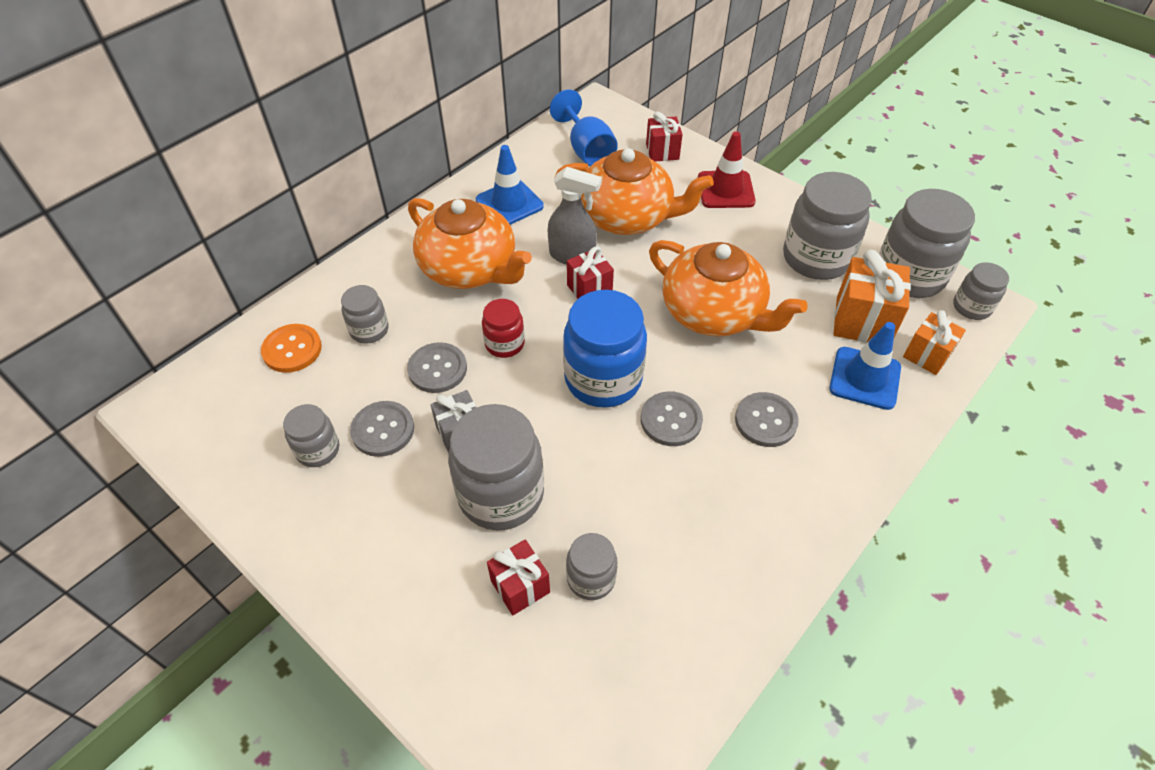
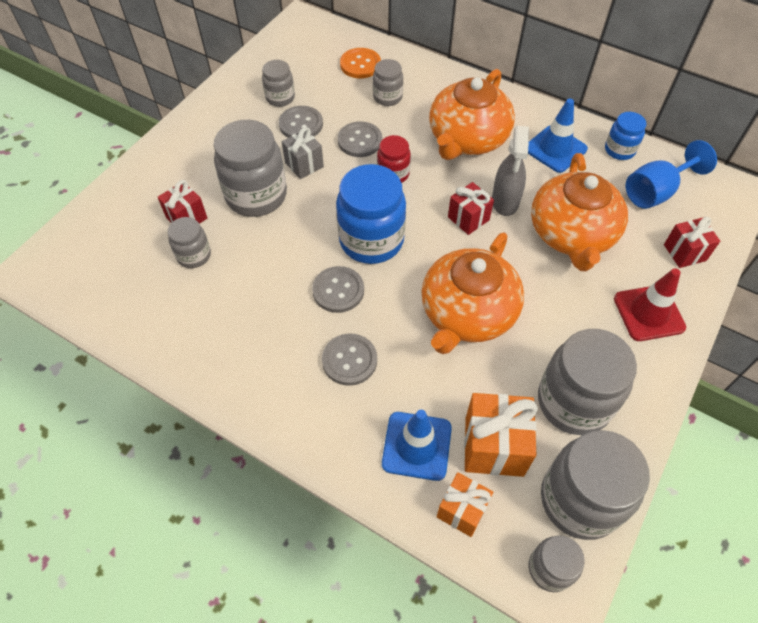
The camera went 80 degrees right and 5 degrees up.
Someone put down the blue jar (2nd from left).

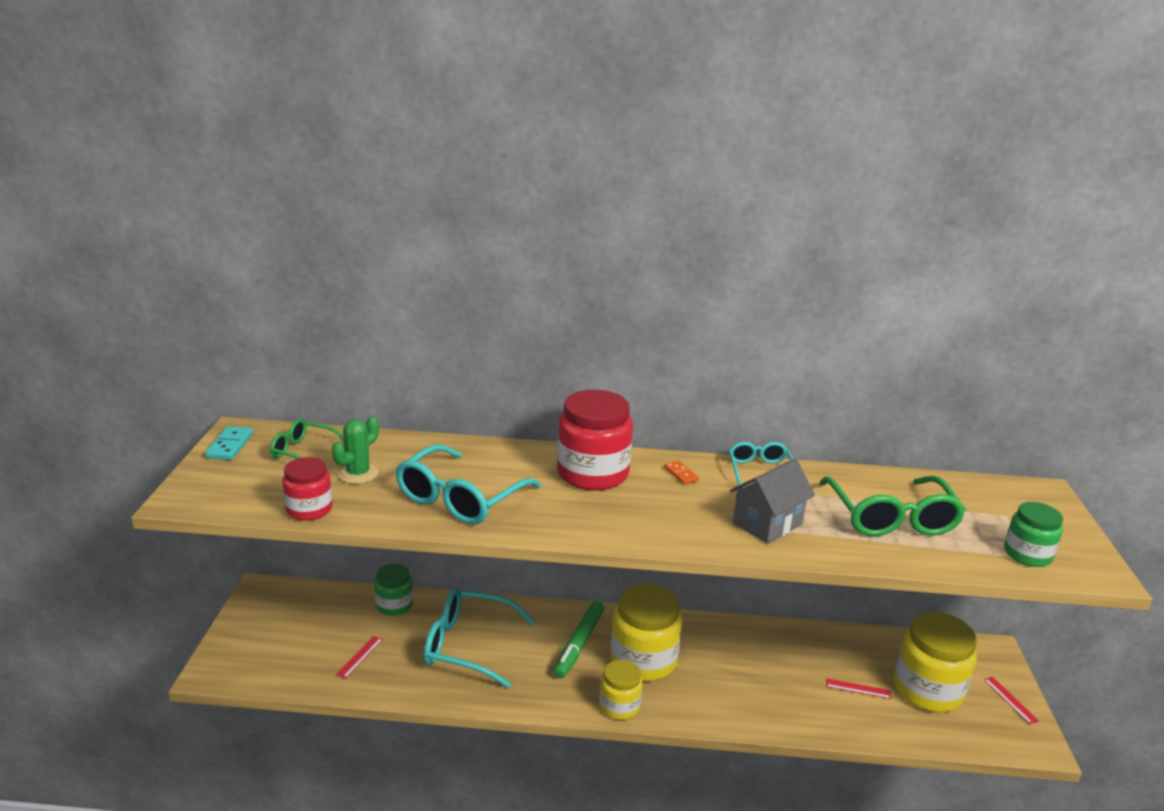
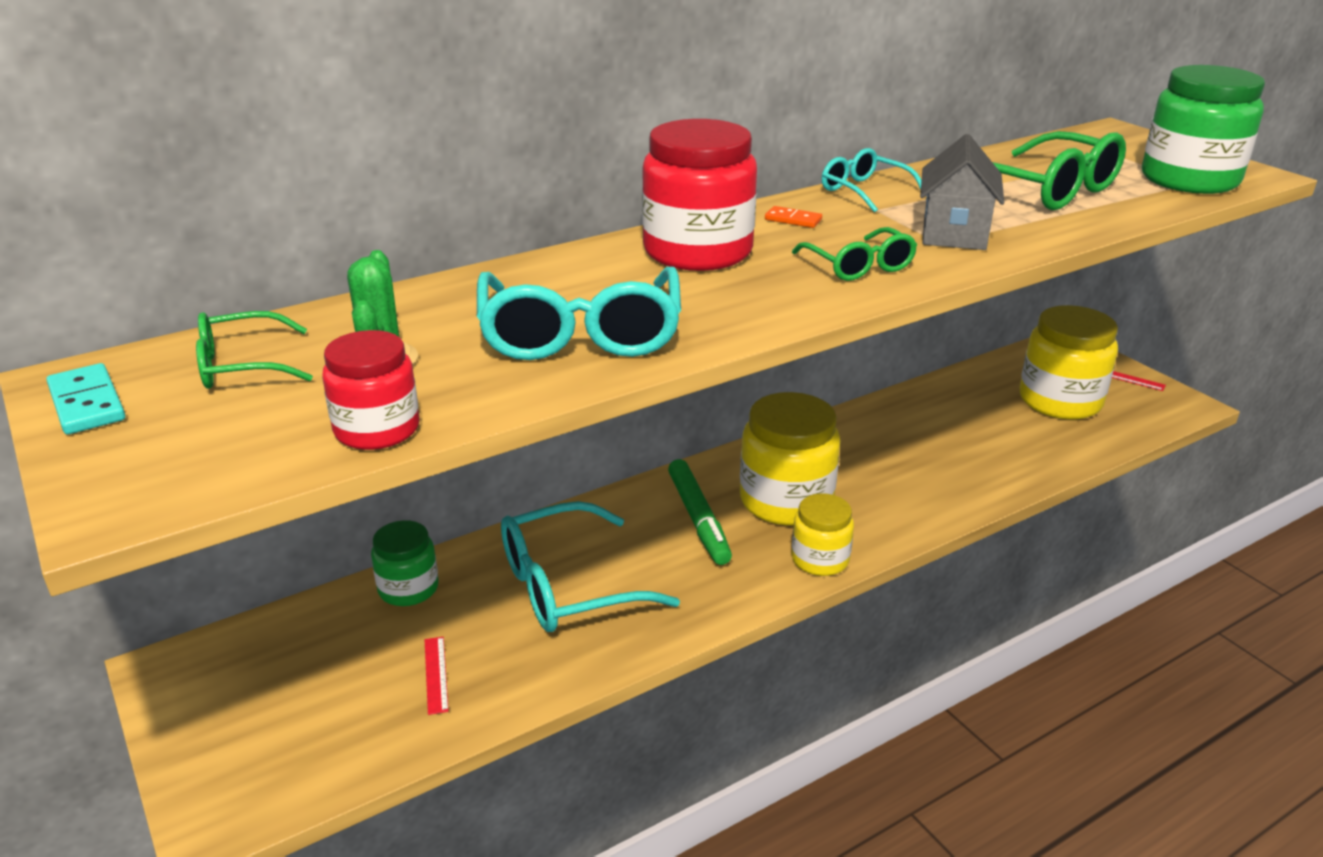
The camera went 35 degrees left and 5 degrees up.
Someone took away the red ruler (2nd from left).
Someone scaled the green jar (2nd from left) by 1.74.
Someone put down the green glasses (2nd from left).

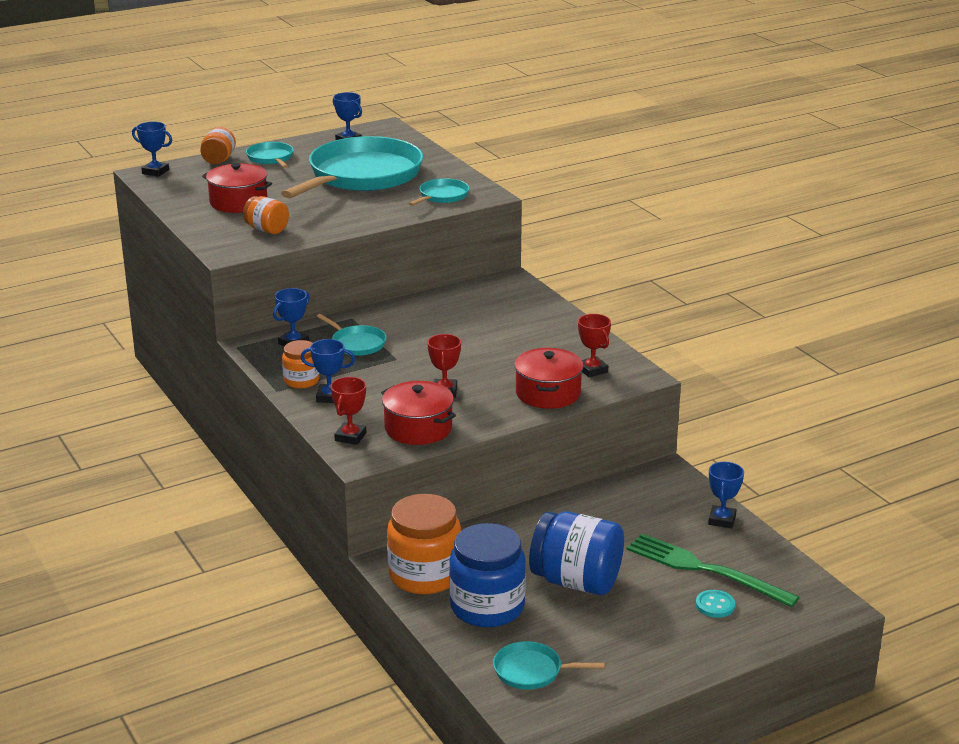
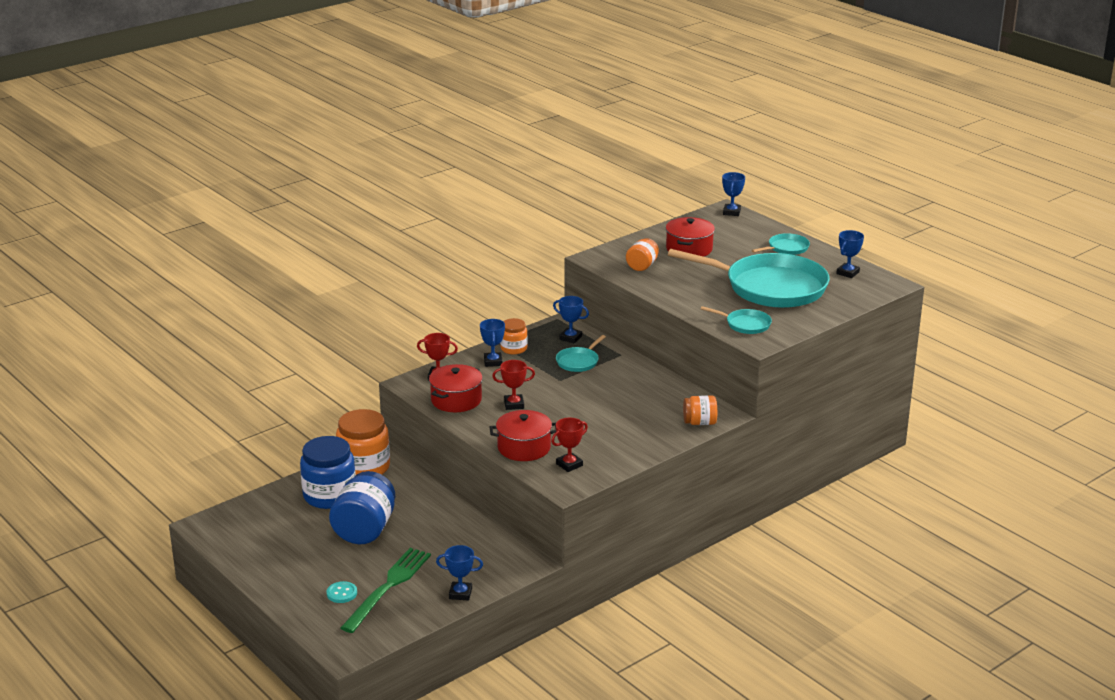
The camera went 80 degrees right and 0 degrees up.
Someone carried the orange jar (1st from left in the first image).
Someone took away the turquoise pan (5th from left).

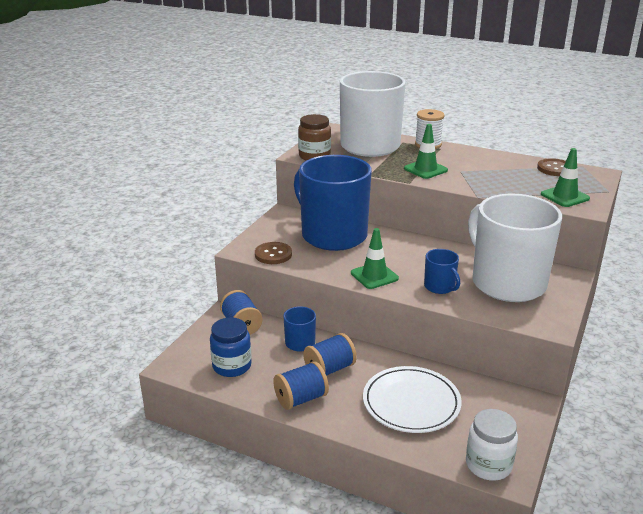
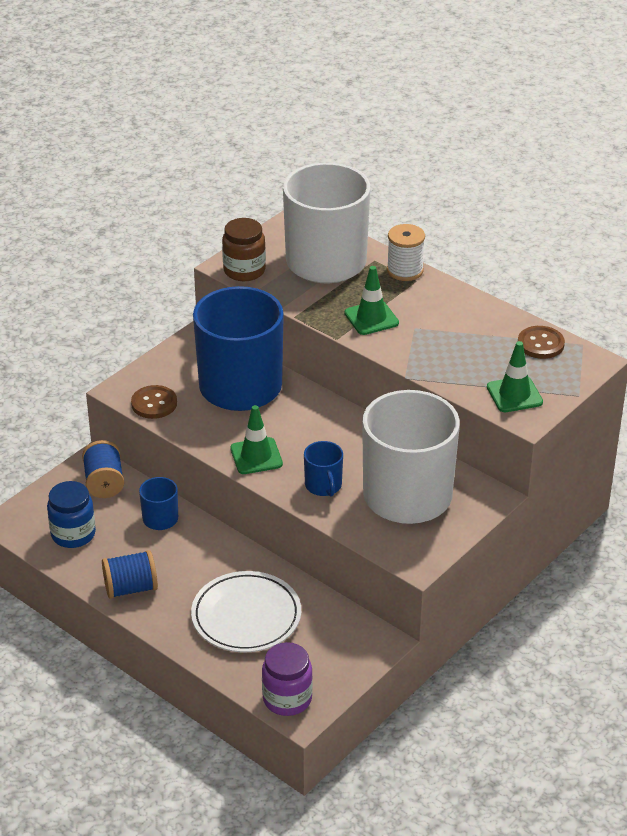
The camera went 15 degrees right and 10 degrees up.
Someone took away the blue spool (3rd from left).
Someone repainted the white jar, which became the purple jar.

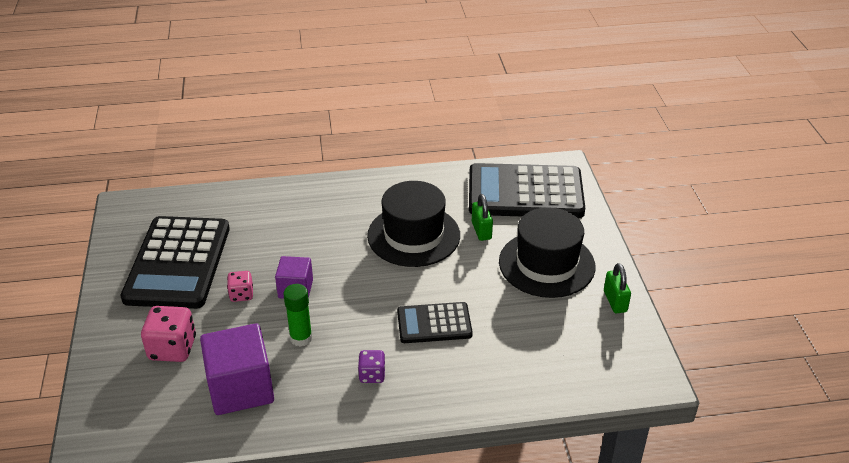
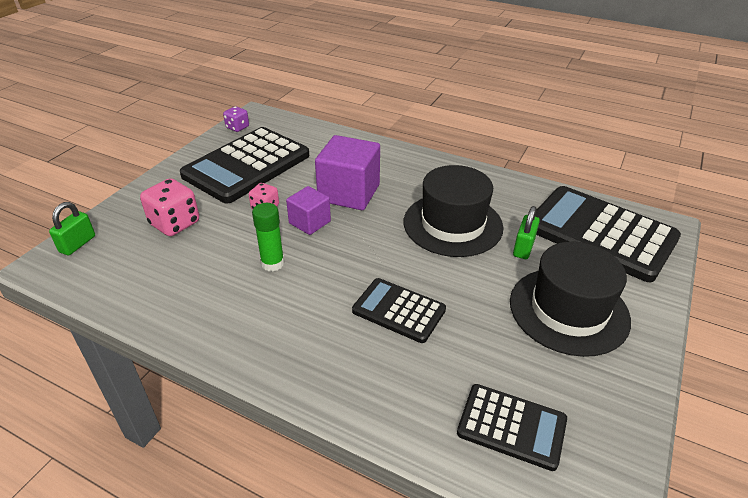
The camera went 35 degrees right and 0 degrees up.
Someone carried the purple cube (1st from left in the first image).
Someone carried the purple dice.
Someone carried the green padlock (2nd from left in the first image).
Someone put down the black calculator (3rd from left).

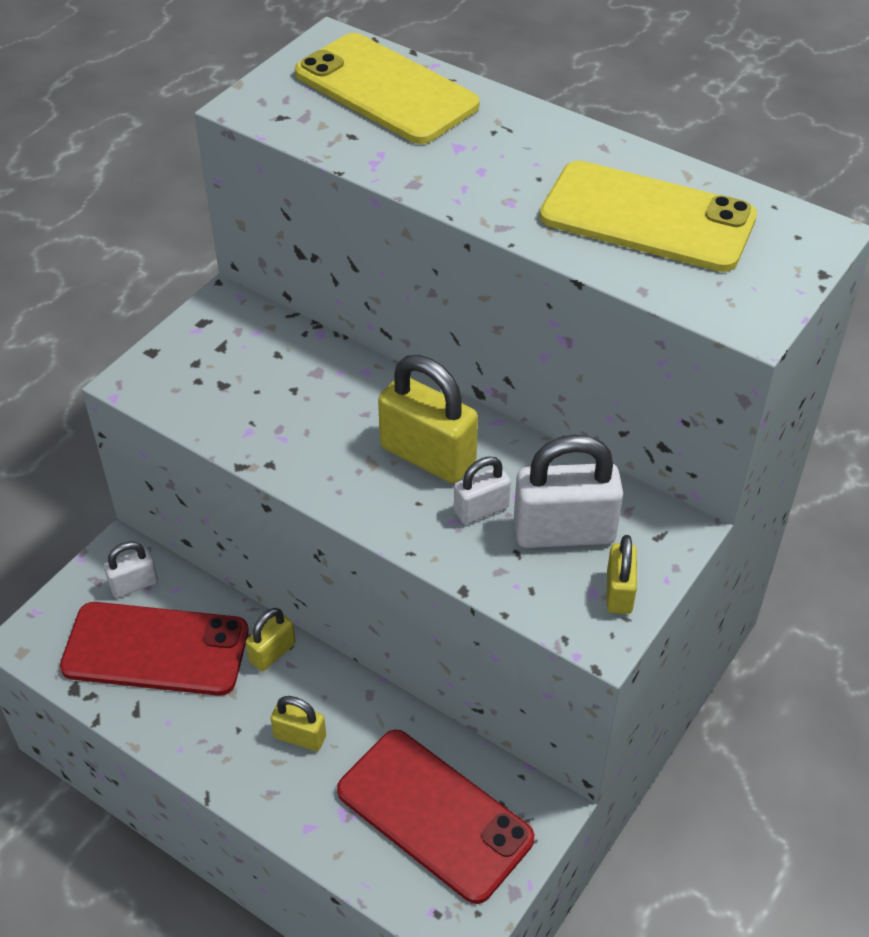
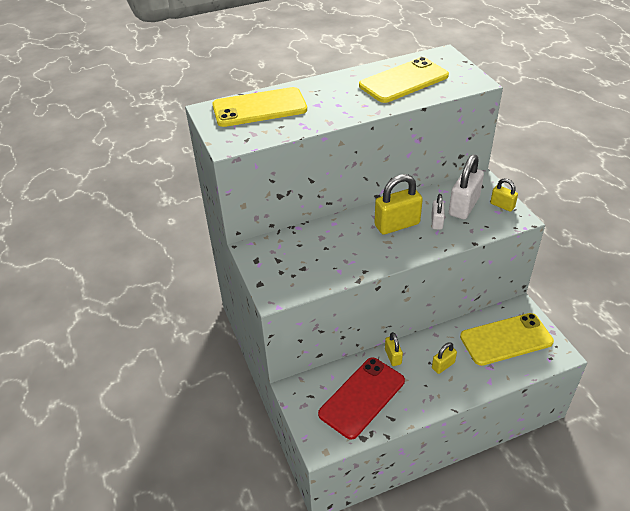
The camera went 55 degrees left and 5 degrees down.
Someone took away the white padlock (1st from left).
Someone repainted the red phone (2nd from left), which became the yellow phone (3rd from left).

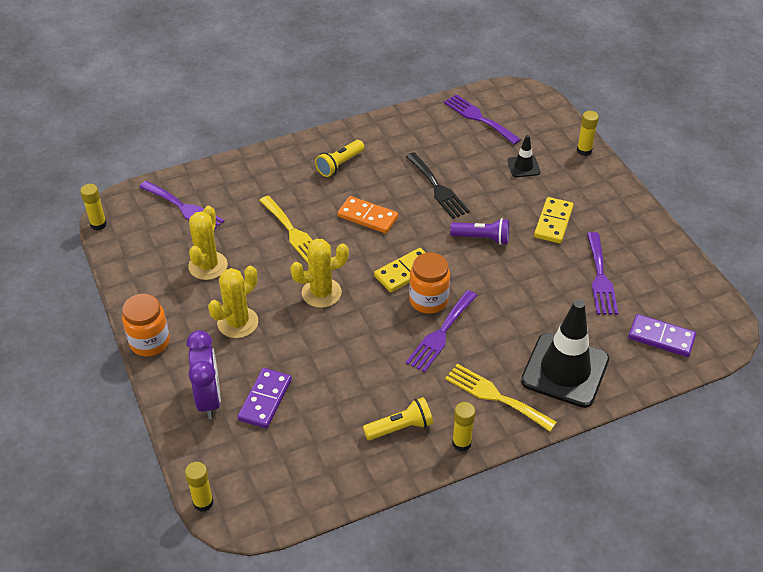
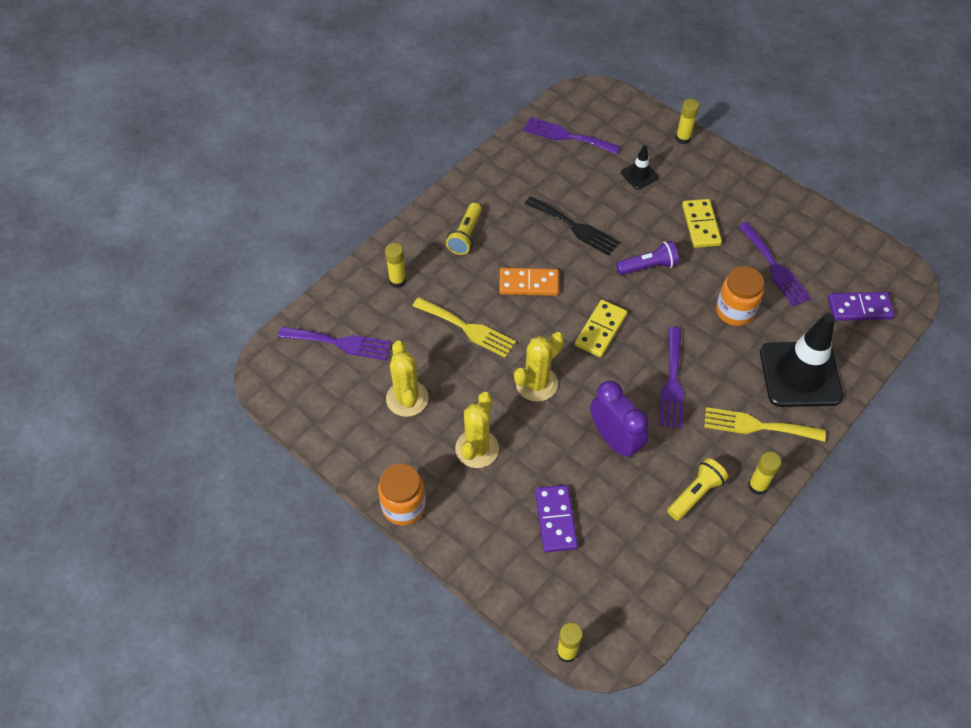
The camera went 25 degrees left and 10 degrees up.
Someone carried the yellow glue stick (1st from left).
Someone carried the purple clock.
Someone carried the orange jar (2nd from left).

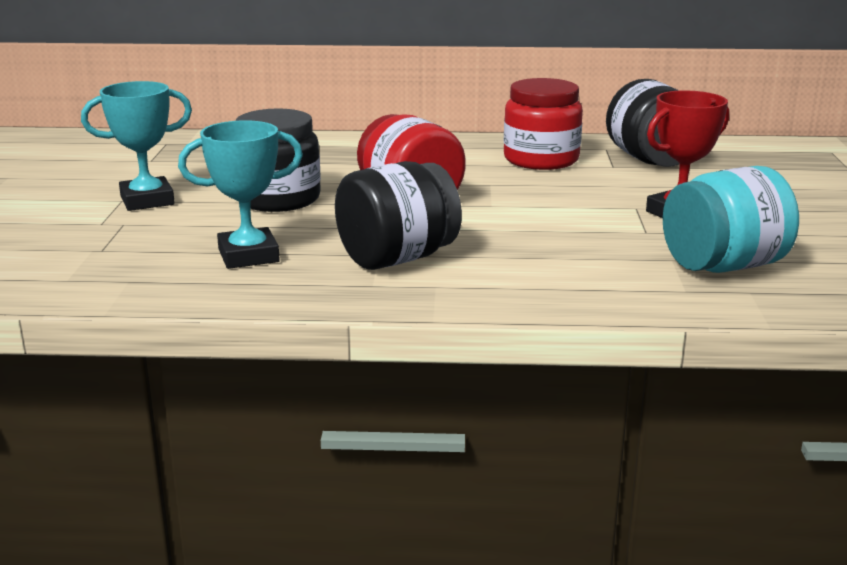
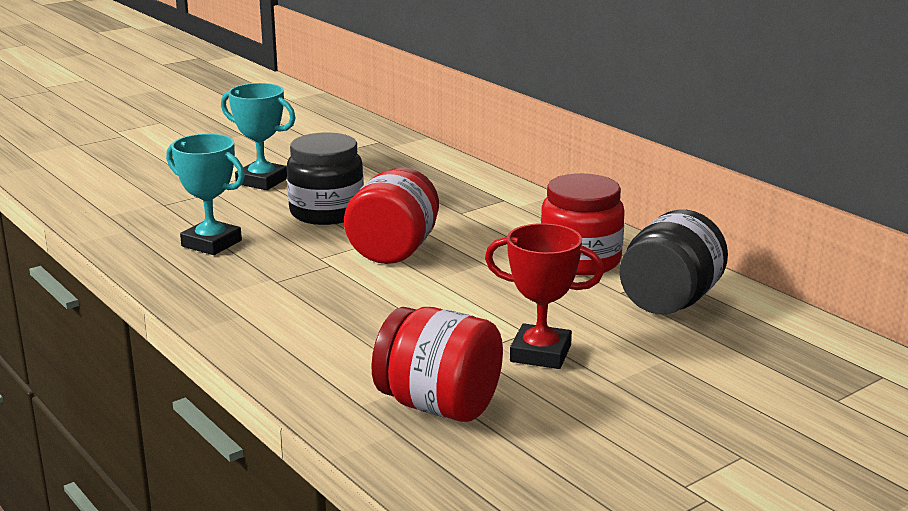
The camera went 50 degrees right and 0 degrees up.
Someone took away the black jar (2nd from left).
Someone repainted the turquoise jar, which became the red jar (2nd from left).

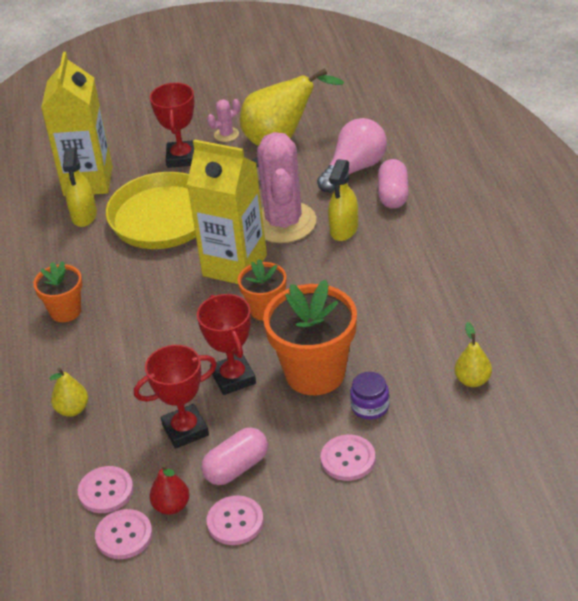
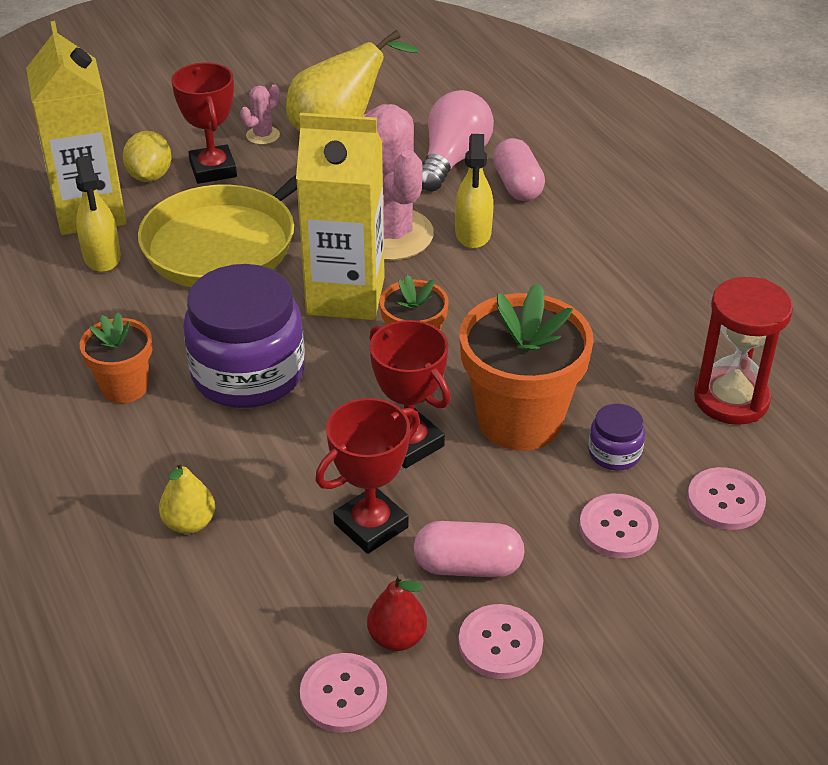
The camera went 20 degrees left and 0 degrees up.
Someone carried the pink button (1st from left in the first image).
Someone rotated the pink capsule (1st from left) by 60 degrees clockwise.
Someone swapped the yellow pear (3rd from left) for the red hourglass.
Someone put down the yellow lemon.
Someone put down the purple jar (1st from left).

